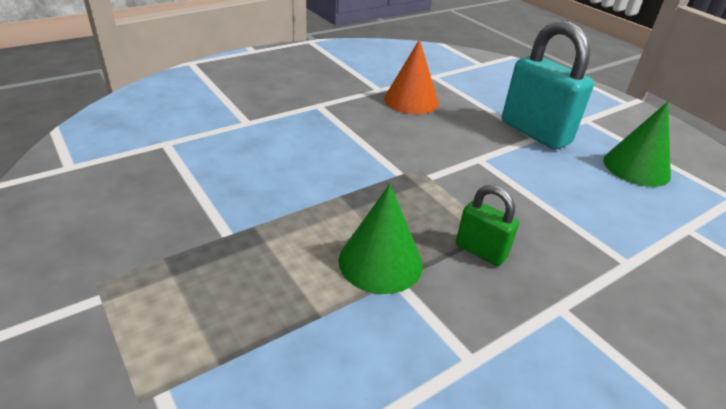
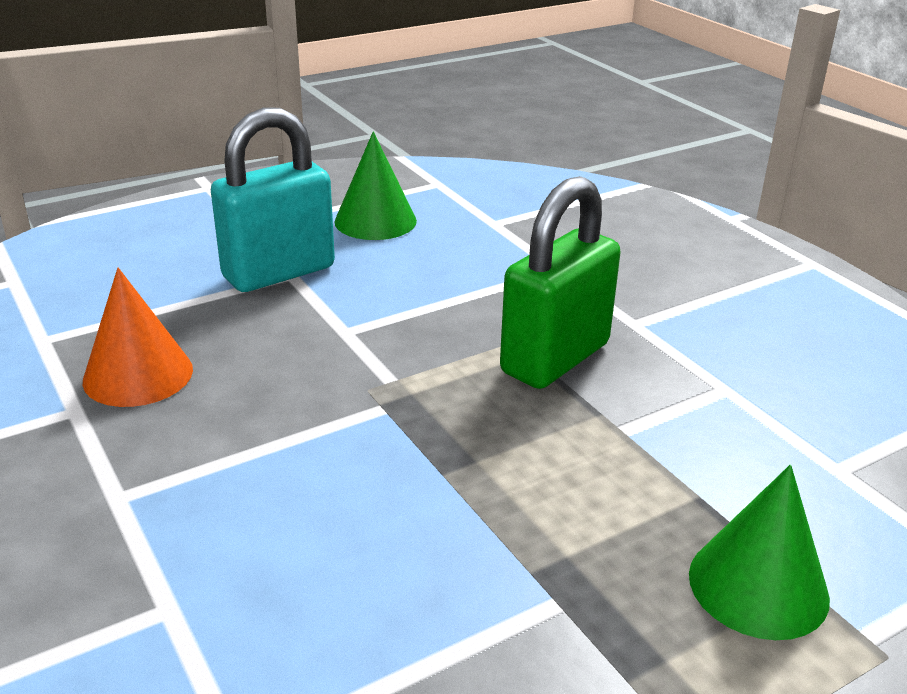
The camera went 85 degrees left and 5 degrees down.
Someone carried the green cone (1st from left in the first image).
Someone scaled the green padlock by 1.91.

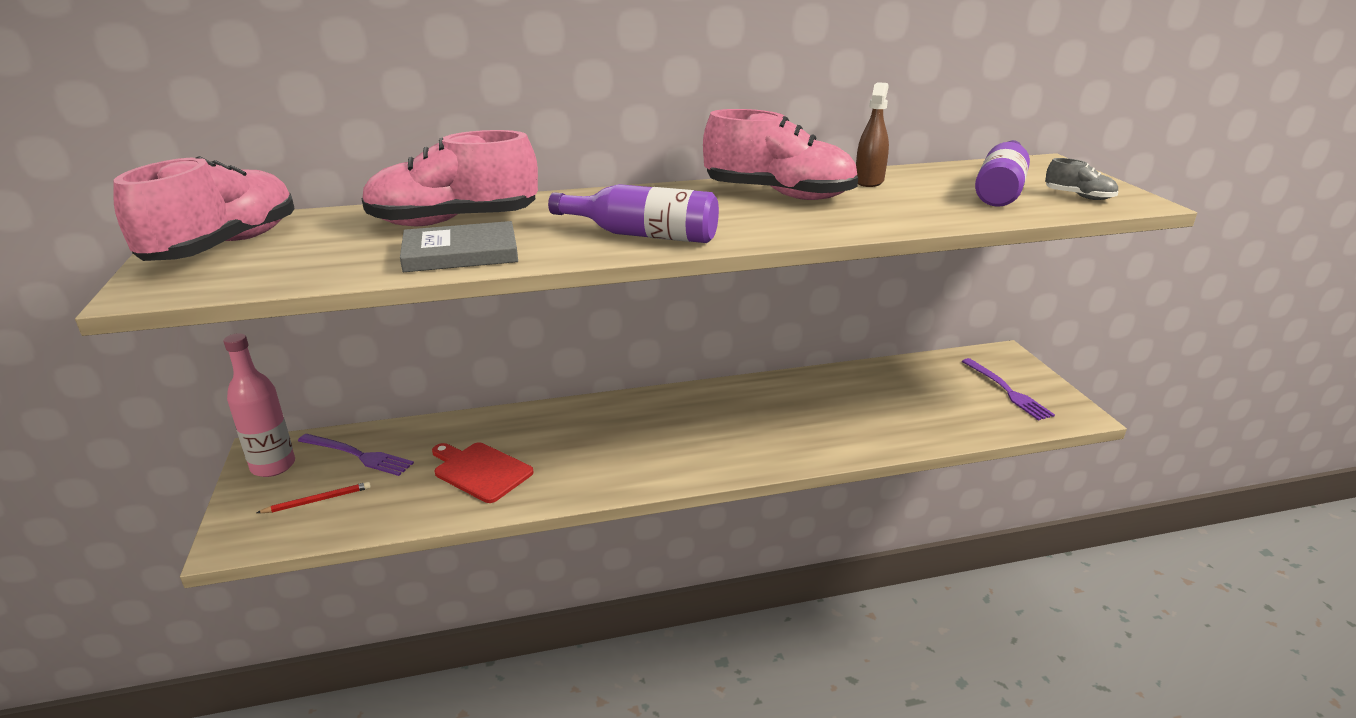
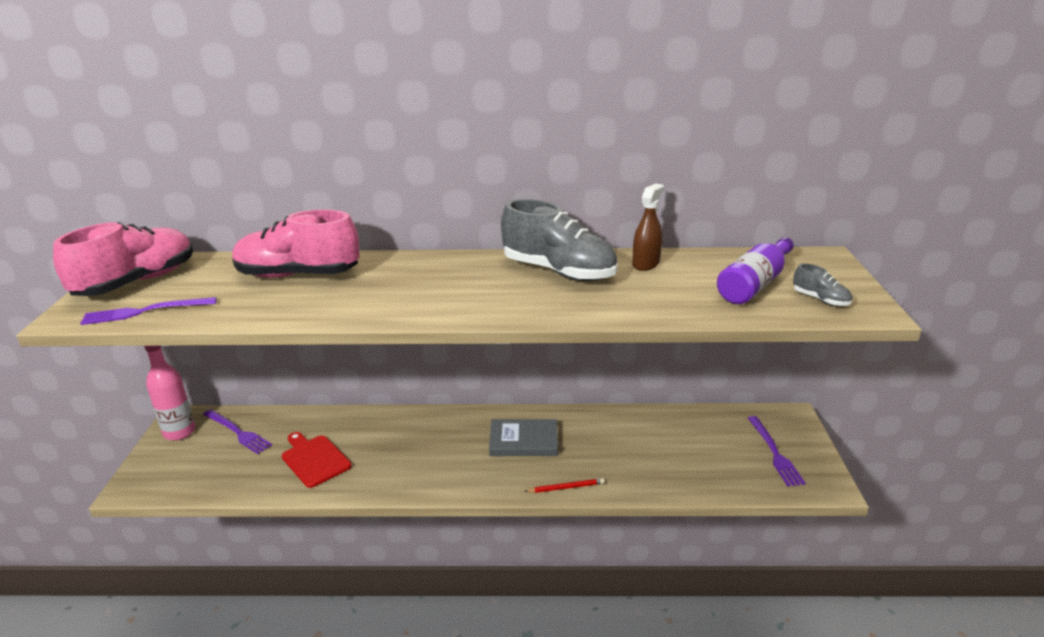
The camera went 15 degrees right and 0 degrees up.
Someone carried the red pencil.
Someone carried the grey book.
Someone took away the purple bottle (1st from left).
Someone repainted the pink shoe (3rd from left), which became the grey shoe (1st from left).
Someone put down the purple fork (1st from left).

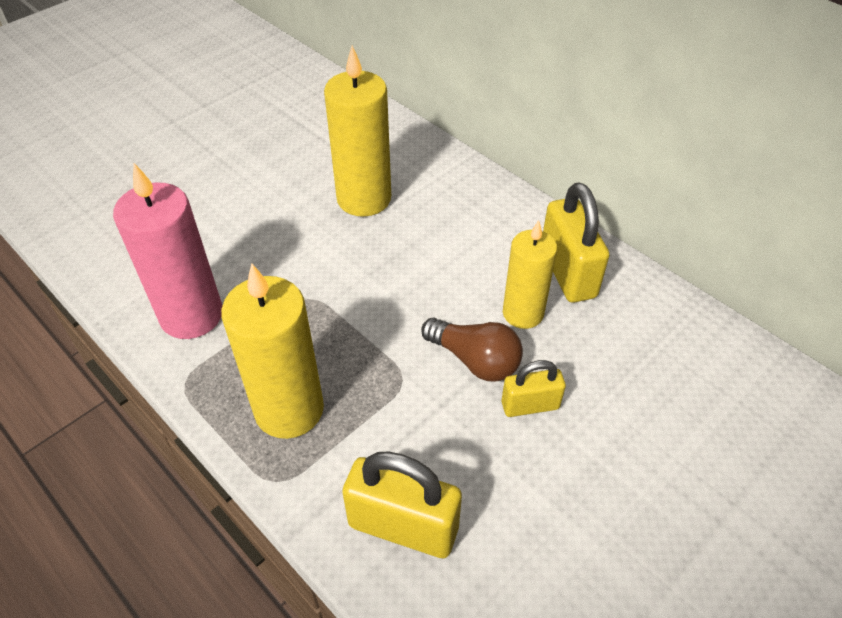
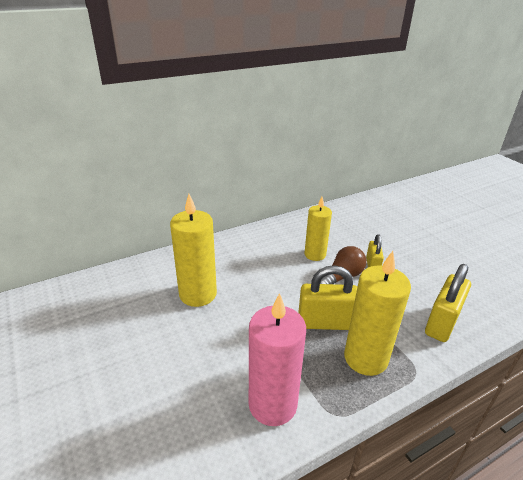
The camera went 75 degrees left and 15 degrees down.
Someone carried the yellow padlock (3rd from left in the first image).

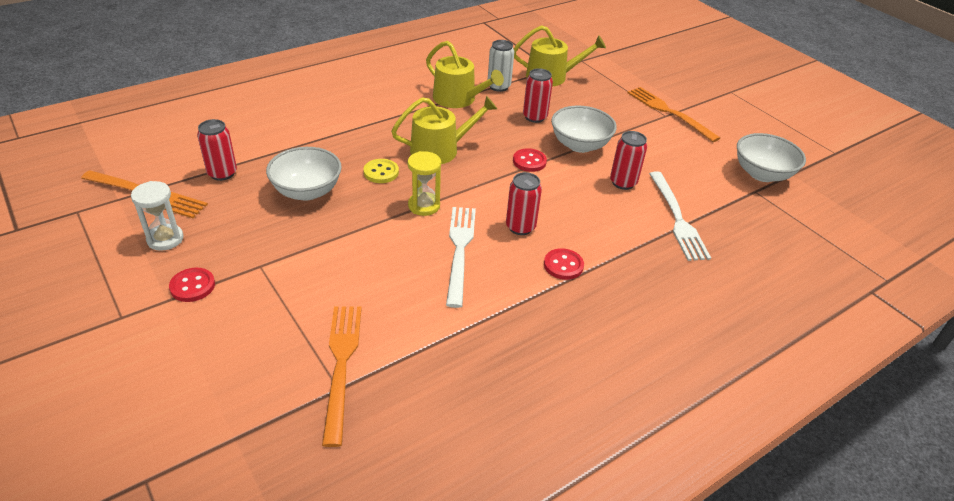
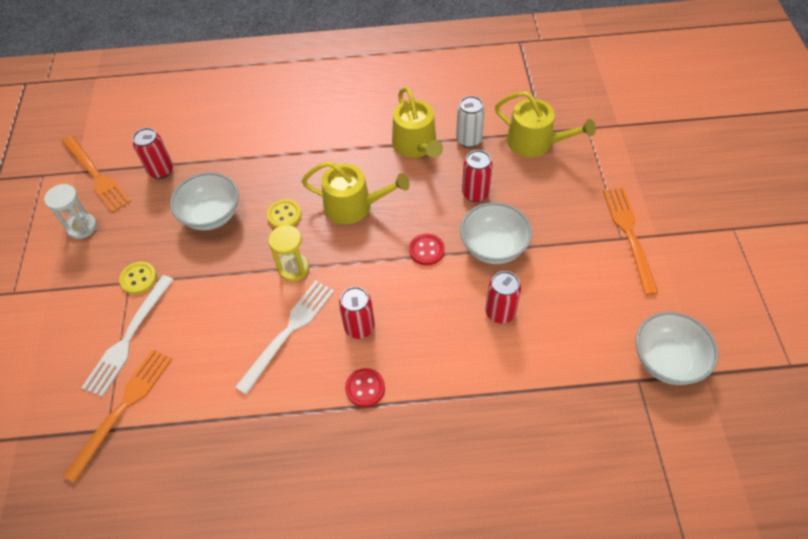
The camera went 35 degrees right and 15 degrees up.
Someone took away the red button (1st from left).
Someone carried the white fork (2nd from left in the first image).
Someone put down the yellow button (1st from left).

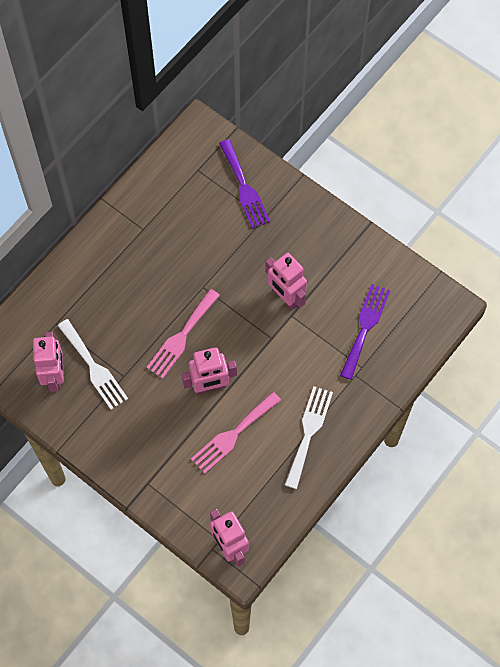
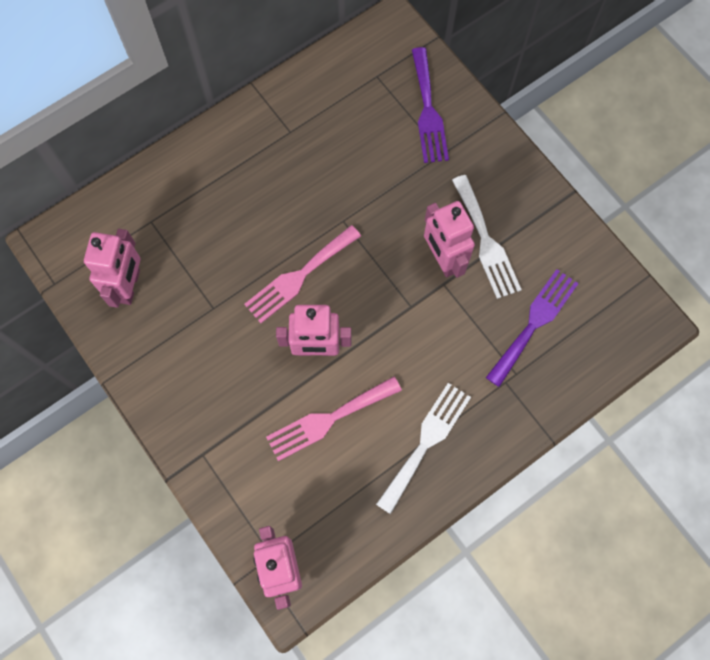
The camera went 15 degrees right and 5 degrees up.
Someone carried the white fork (1st from left in the first image).

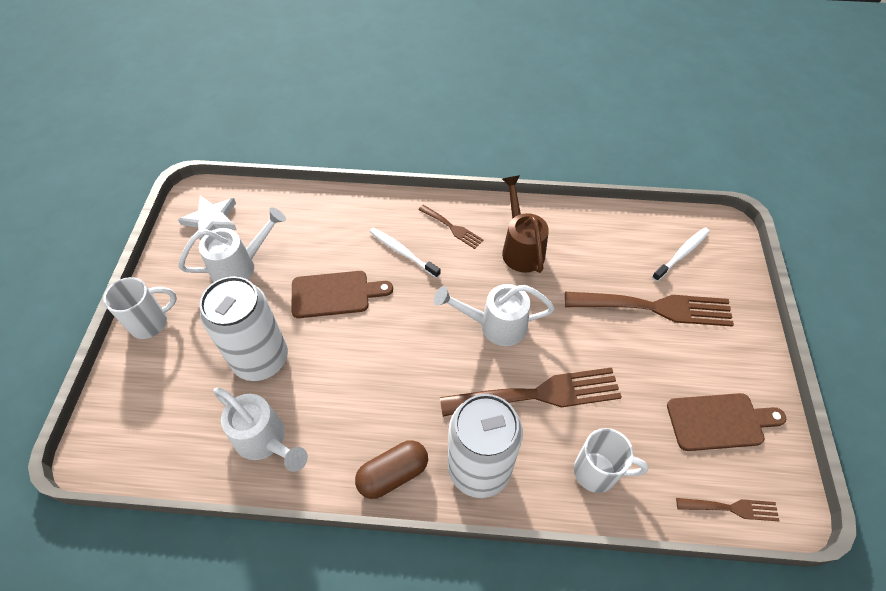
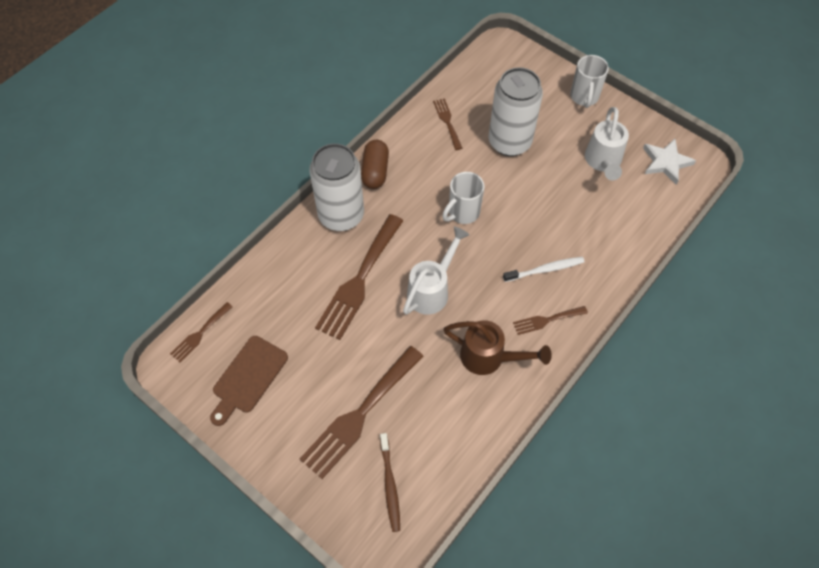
The camera went 125 degrees right and 5 degrees up.
Someone swapped the white watering can (2nd from left) for the brown fork (4th from left).
Someone took away the brown cutting board (1st from left).
Someone carried the white mug (2nd from left in the first image).
Someone repainted the white toothbrush (2nd from left), which became the brown toothbrush.

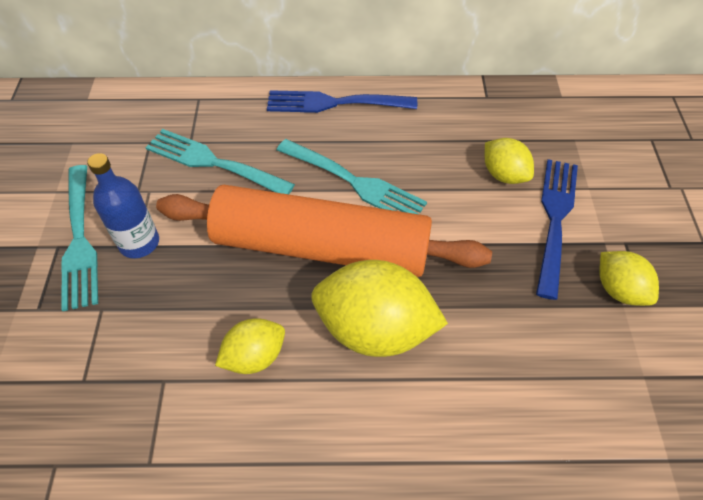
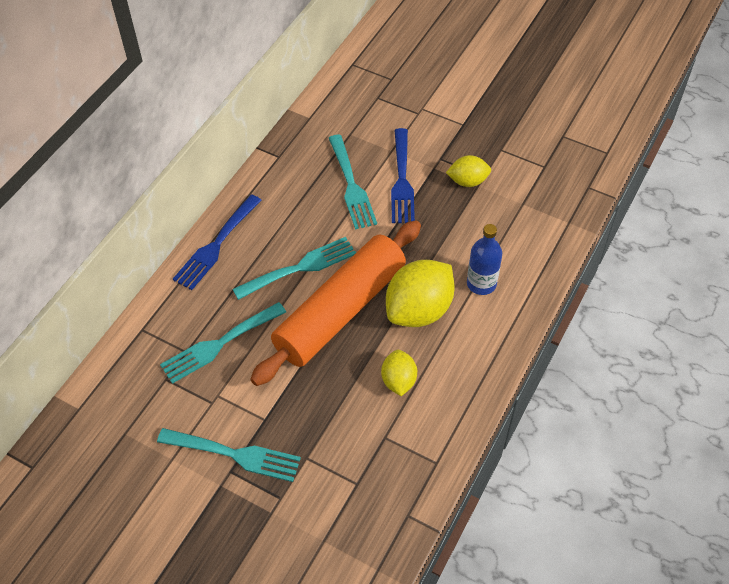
The camera went 60 degrees left and 0 degrees up.
Someone carried the blue bottle.
Someone swapped the yellow lemon (3rd from left) for the turquoise fork (4th from left).
Someone rotated the blue fork (2nd from left) by 135 degrees counterclockwise.

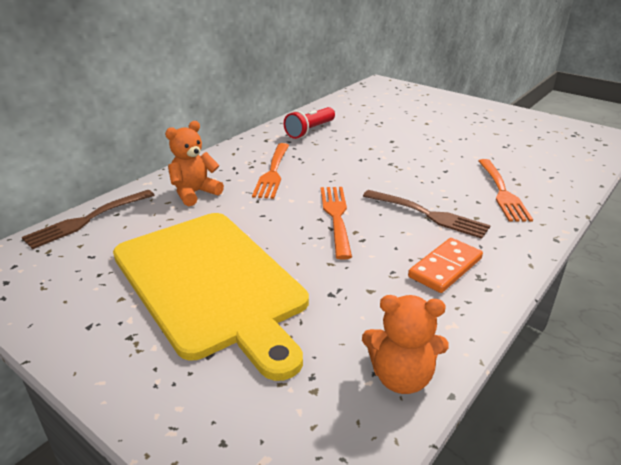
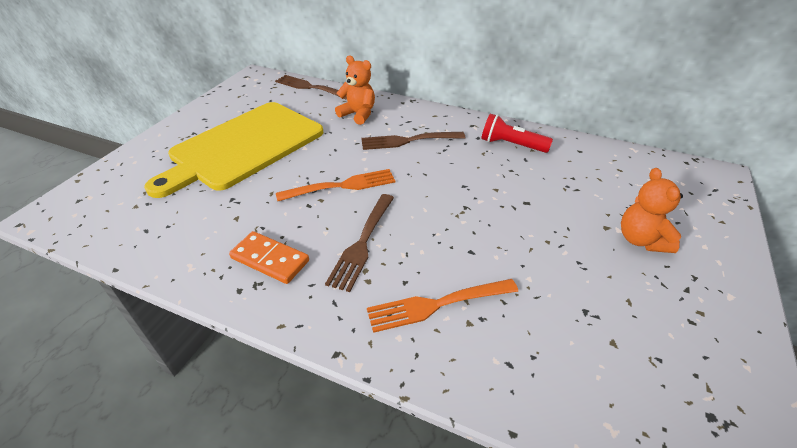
The camera went 75 degrees right and 10 degrees up.
Someone repainted the orange fork (1st from left), which became the brown fork (3rd from left).
Someone carried the orange teddy bear (2nd from left).

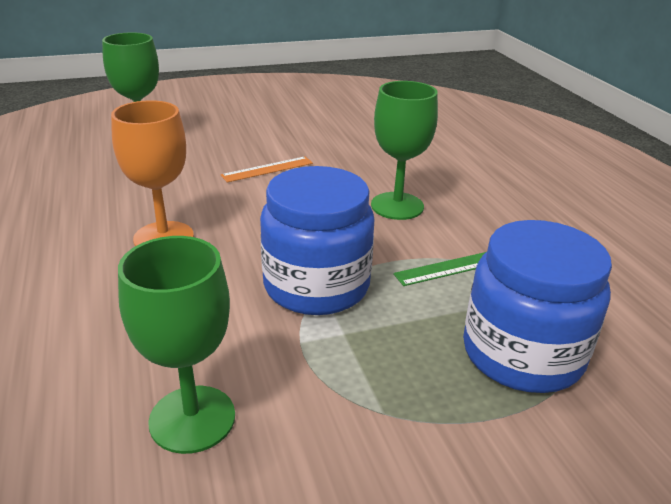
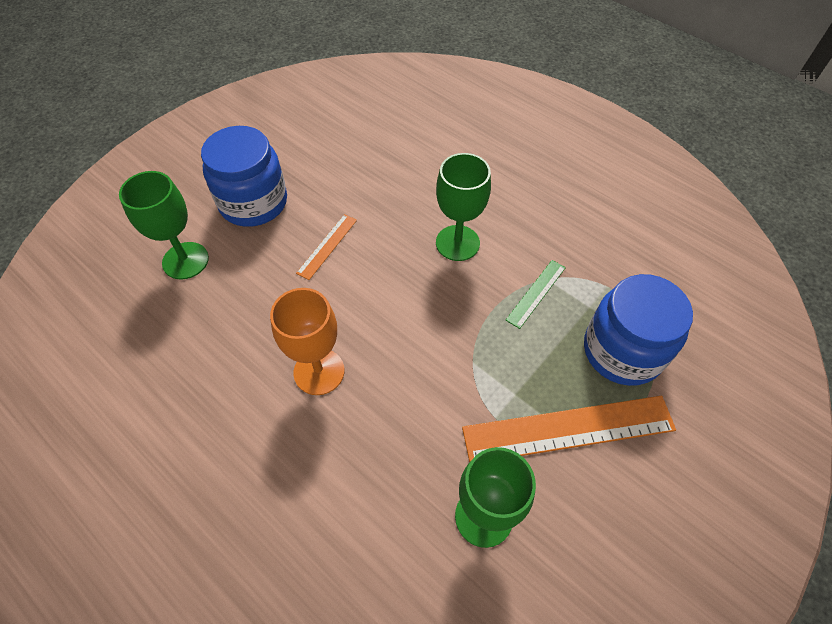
The camera went 30 degrees left and 25 degrees up.
Someone carried the blue jar (1st from left).
Someone put down the orange ruler (2nd from left).

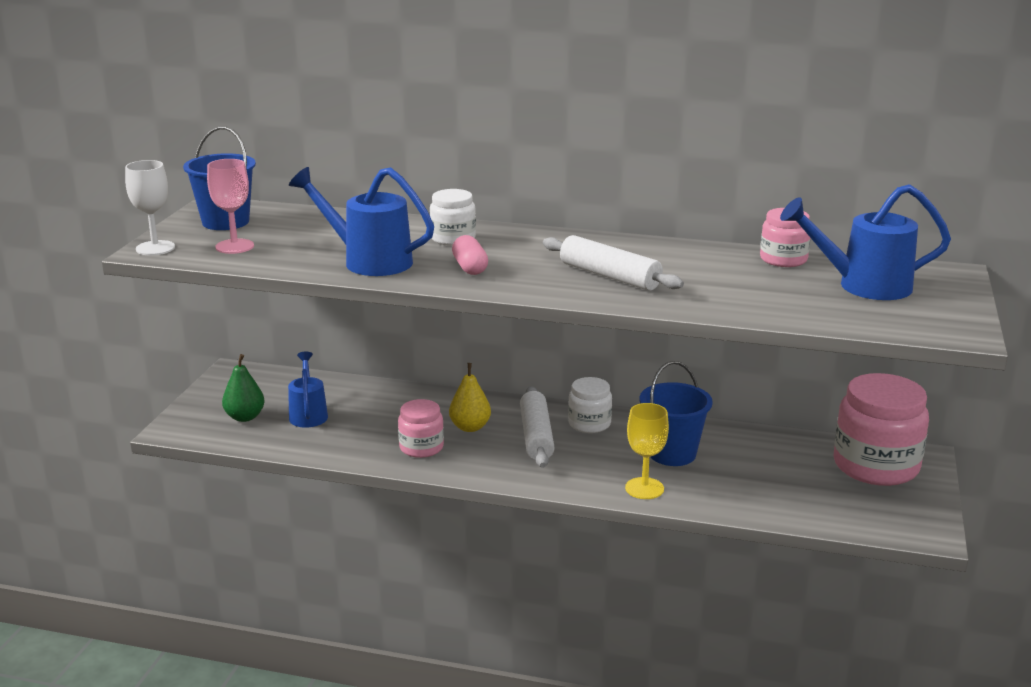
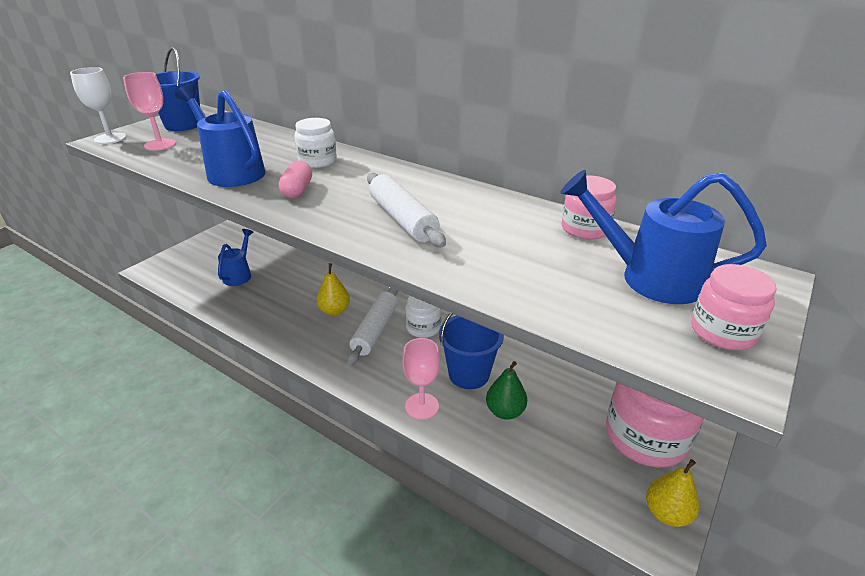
The camera went 20 degrees right and 10 degrees up.
Someone carried the green pear.
Someone carried the pink jar (1st from left in the first image).
Someone repainted the yellow goblet, which became the pink goblet (2nd from left).
Someone put down the yellow pear (2nd from left).

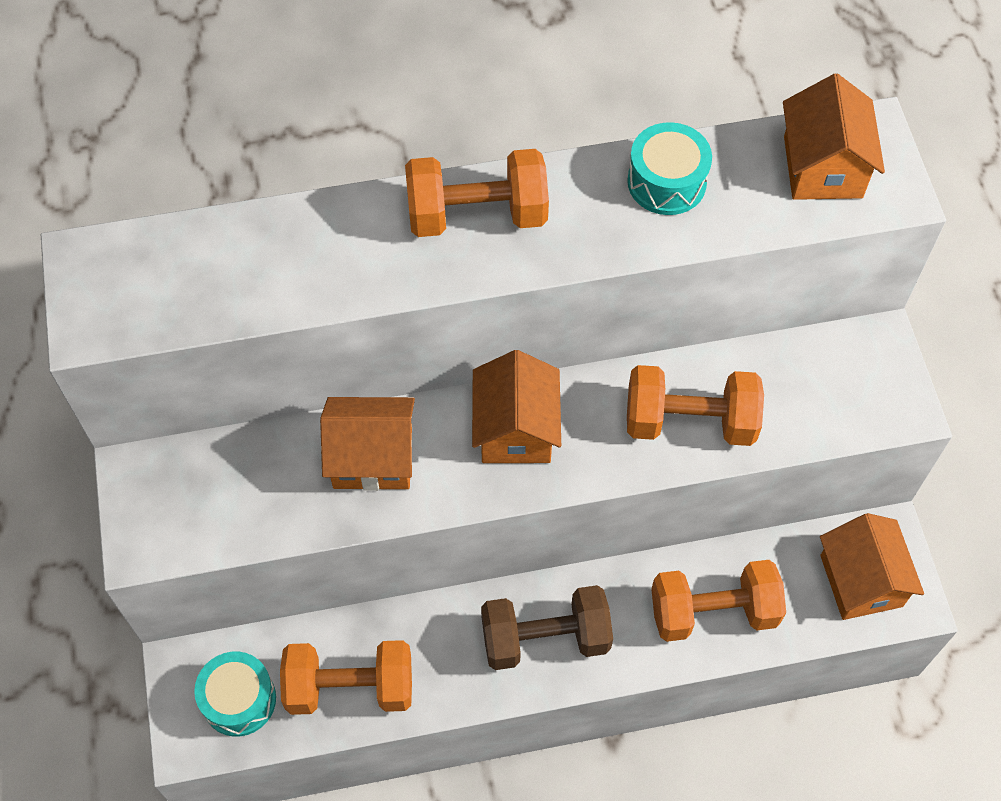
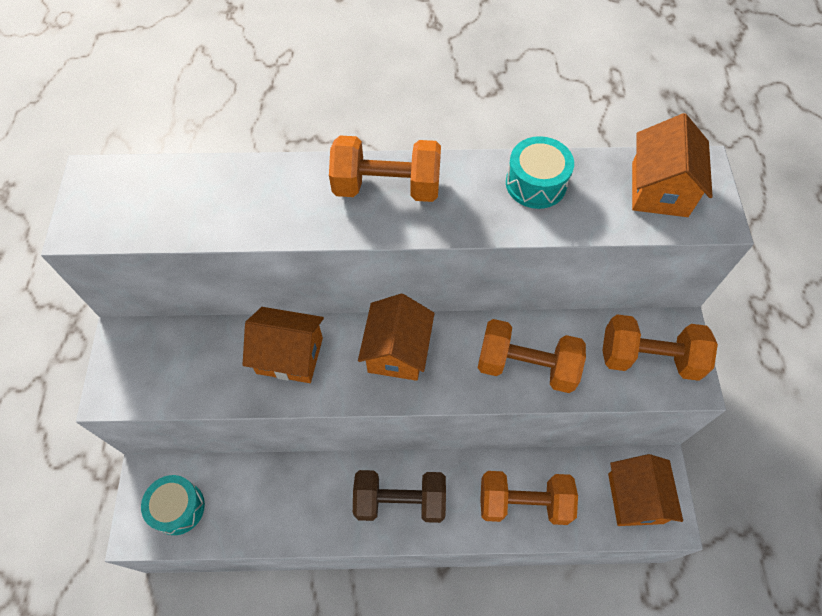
The camera went 10 degrees right and 0 degrees up.
Someone carried the orange dumbbell (1st from left in the first image).

